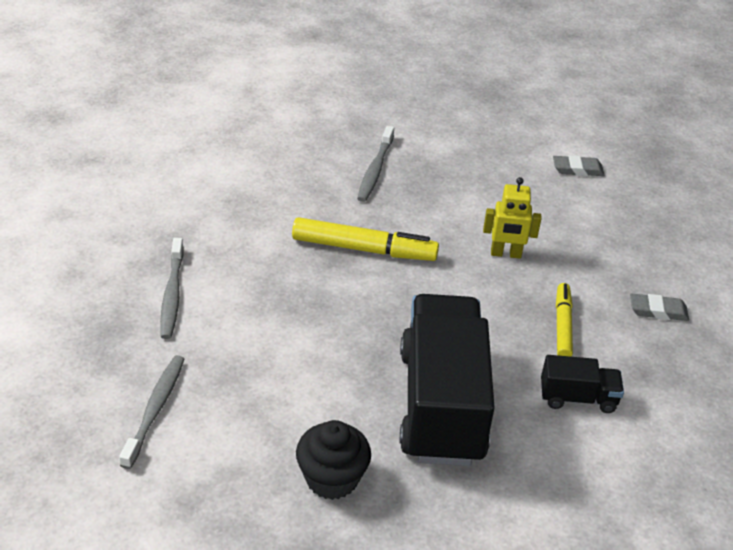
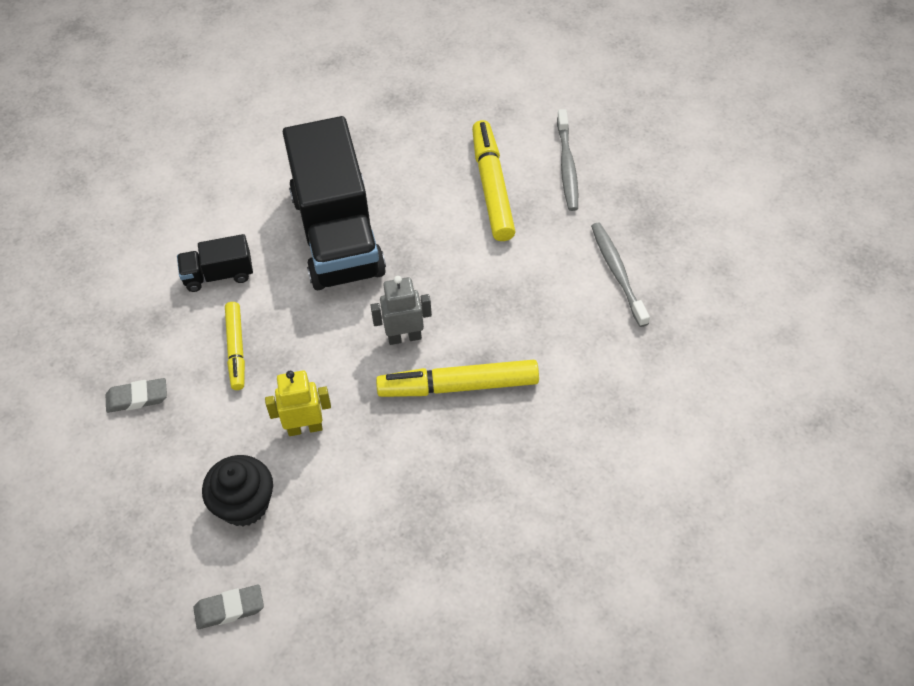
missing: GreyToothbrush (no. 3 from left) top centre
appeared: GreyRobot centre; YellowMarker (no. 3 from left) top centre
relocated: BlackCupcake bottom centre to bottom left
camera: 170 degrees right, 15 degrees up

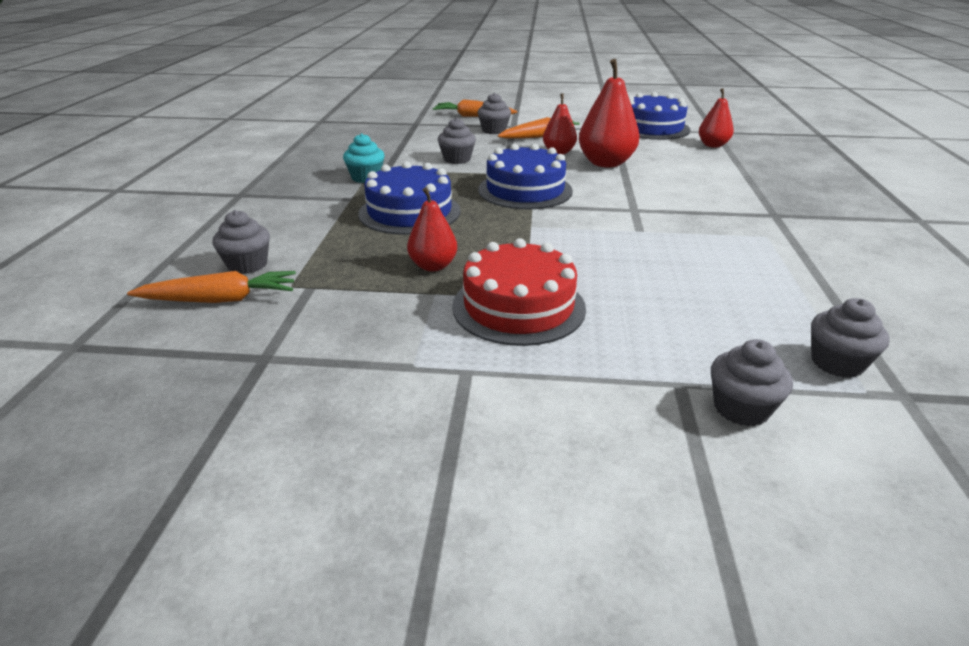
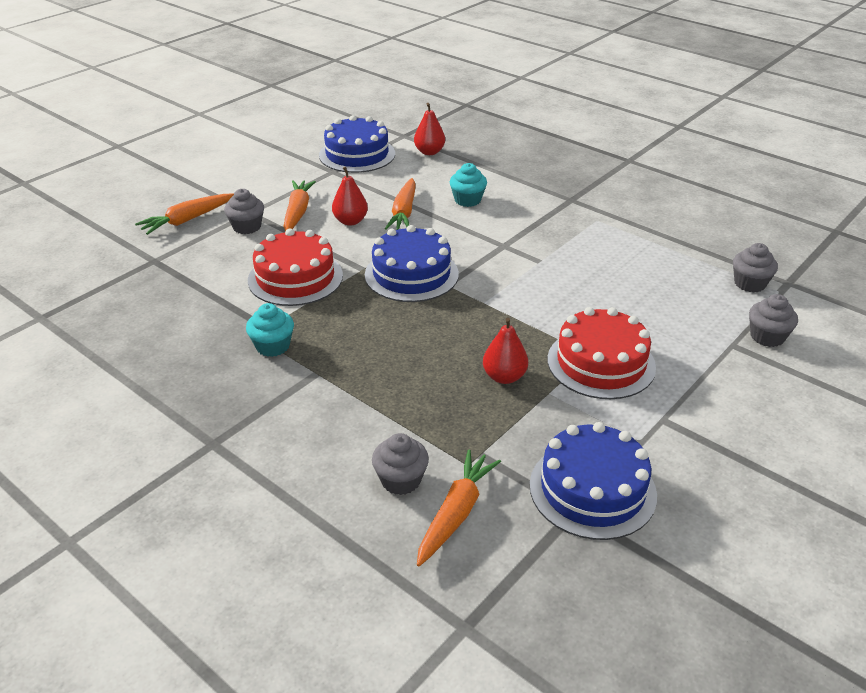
appeared: TurquoiseCupcake (no. 2 from left) top centre
relocated: BlueCake (no. 1 from left in the first image) top centre to BlueCake (no. 3 from left) bottom right
exchanged: GreyCupcake (no. 2 from left) top centre to RedCake (no. 1 from left) centre; RedPear (no. 3 from left) top centre to OrangeCarrot (no. 3 from left) top centre
camera: 55 degrees left, 5 degrees up

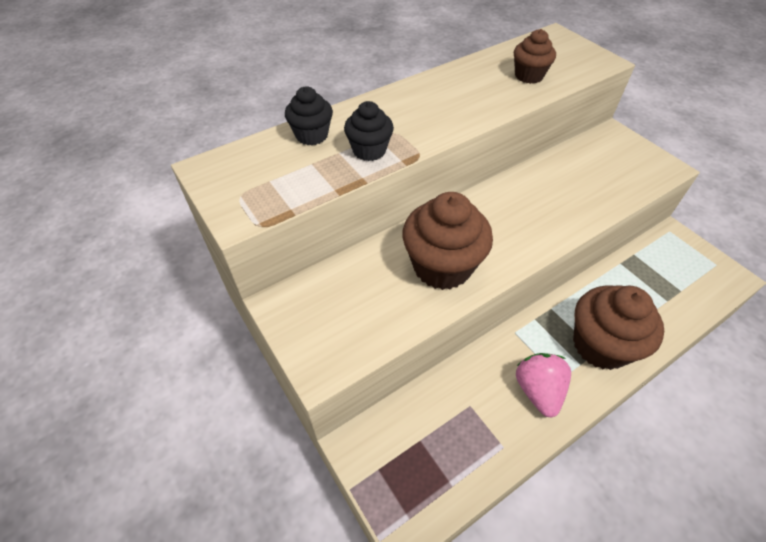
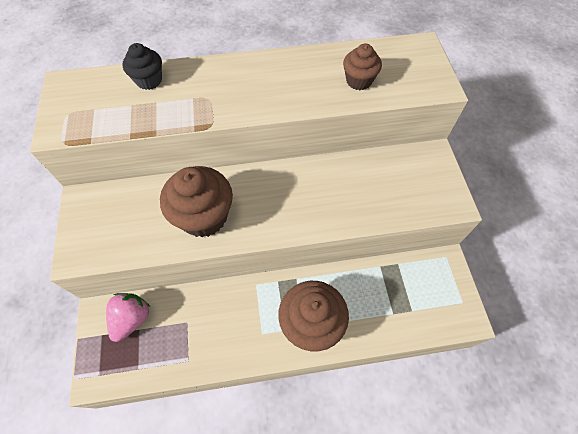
missing: BlackCupcake (no. 2 from left) top centre
relocated: PinkStrawberry bottom right to bottom left
camera: 25 degrees right, 10 degrees up

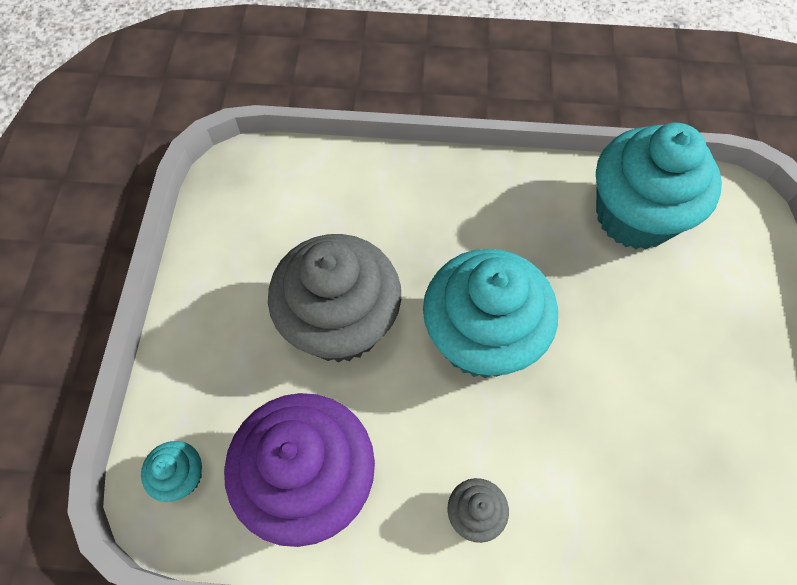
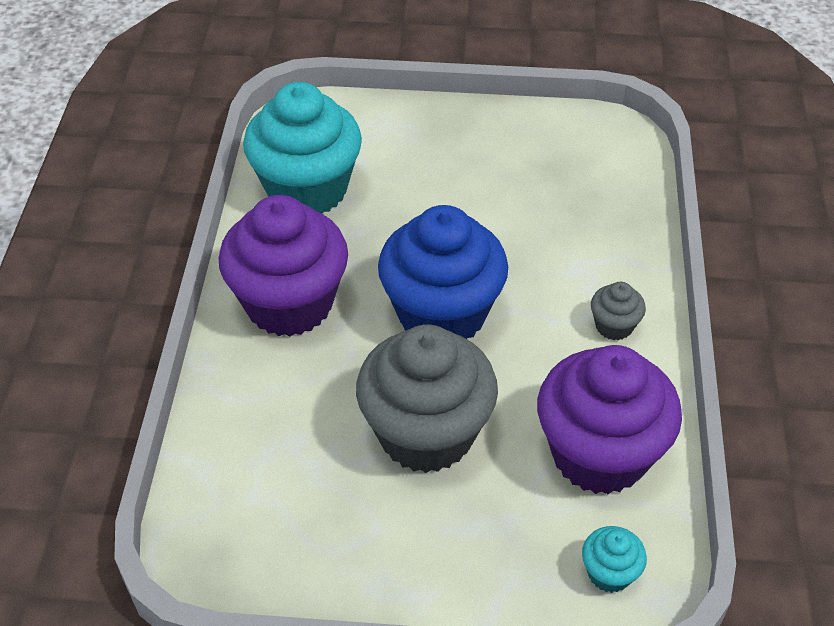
appeared: PurpleCupcake (no. 1 from left) centre
colour: TurquoiseCupcake (no. 2 from left) centre to BlueCupcake centre
camera: 90 degrees left, 15 degrees down

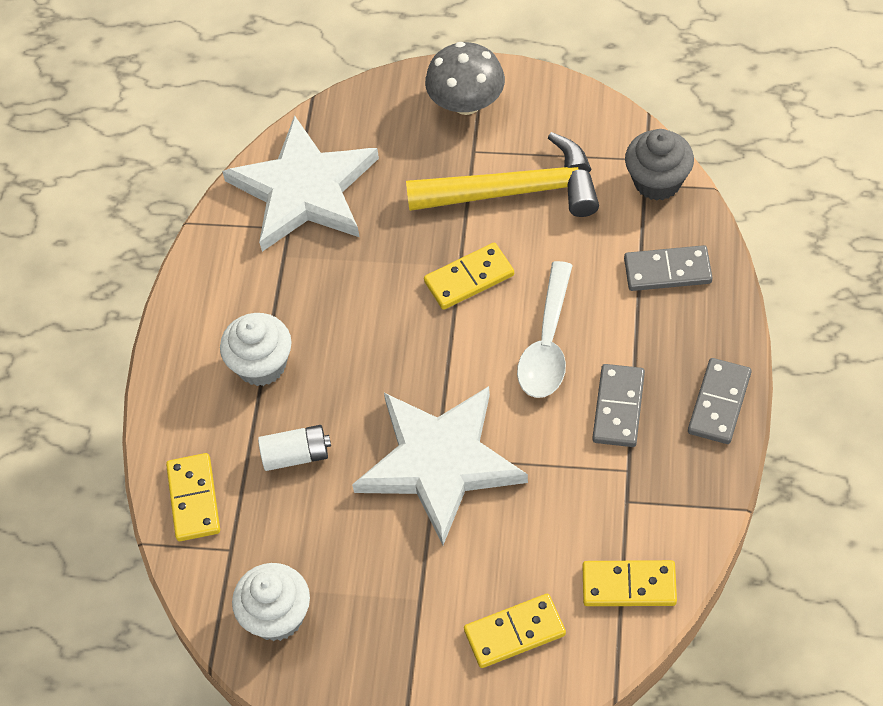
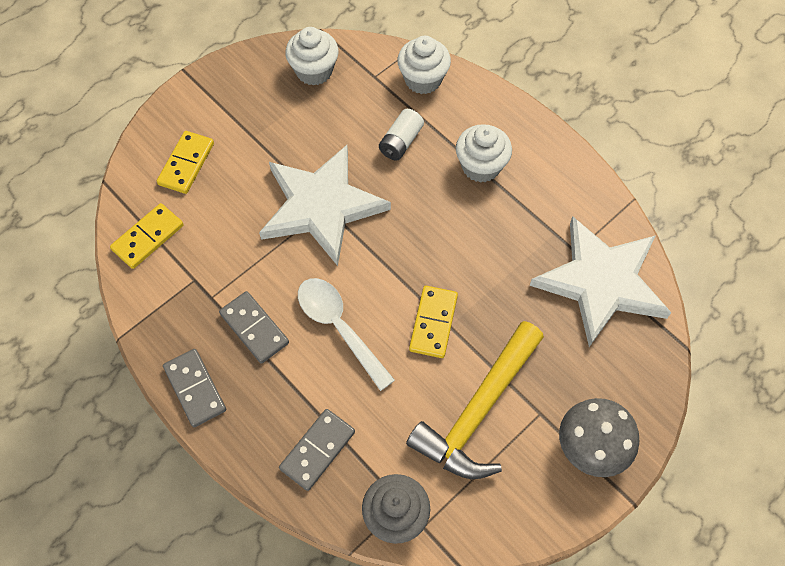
exchanged: YellowDomino (no. 1 from left) bottom left to WhiteCupcake (no. 2 from left) top centre
camera: 125 degrees right, 5 degrees up

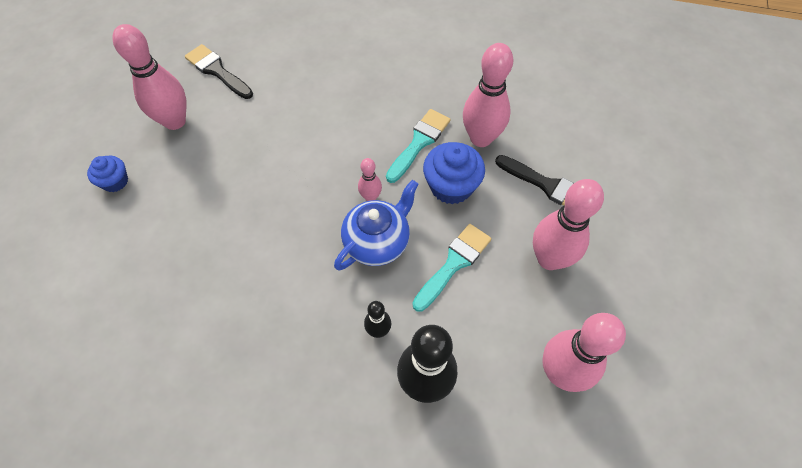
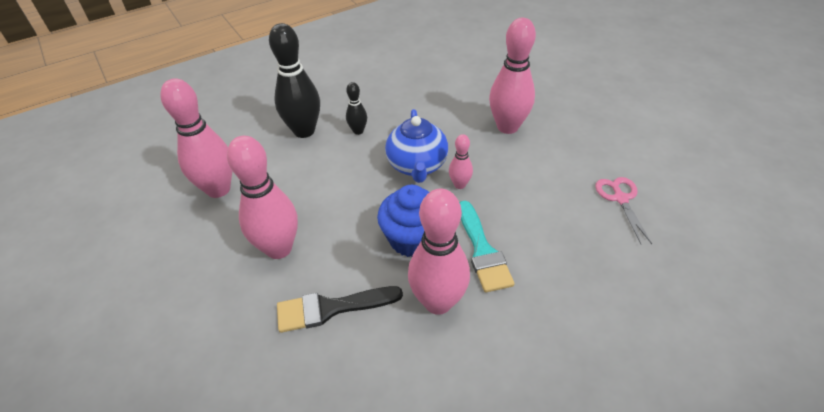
missing: BlueCupcake (no. 1 from left) middle left; BlackBrush (no. 1 from left) top left; TurquoiseBrush (no. 2 from left) centre
appeared: PinkScissors middle right
relocated: PinkBowlingPin (no. 1 from left in the first image) top left to PinkBowlingPin (no. 5 from left) top centre
camera: 135 degrees right, 15 degrees down

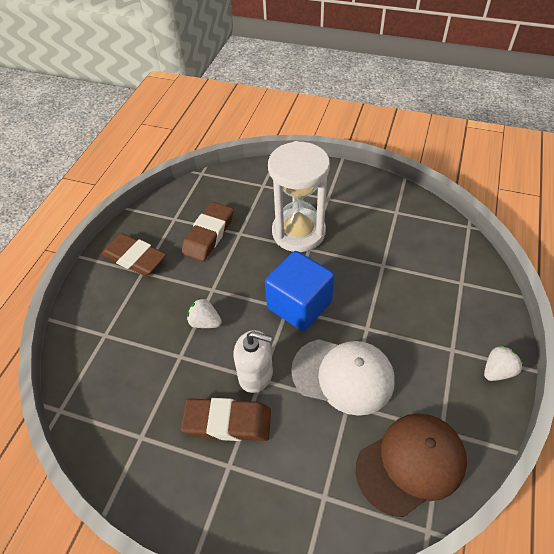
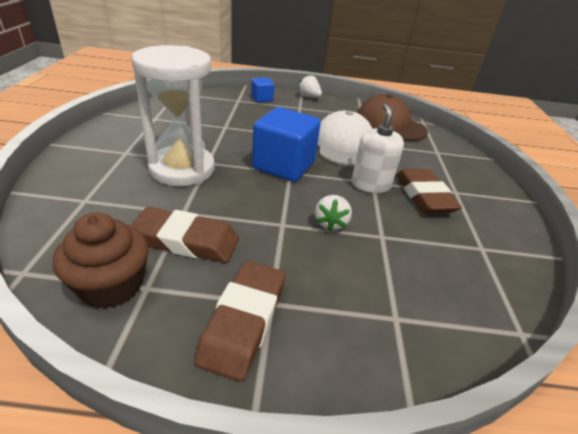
appeared: BrownCupcake middle left; BlueCube (no. 1 from left) top centre
camera: 110 degrees left, 15 degrees down

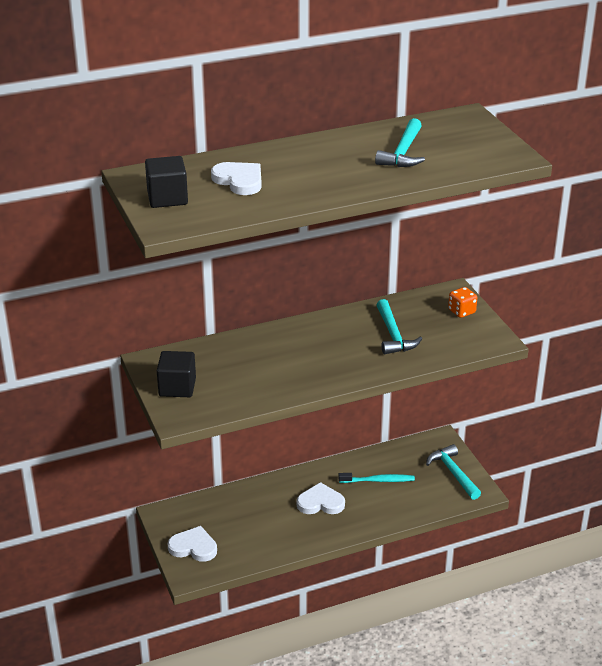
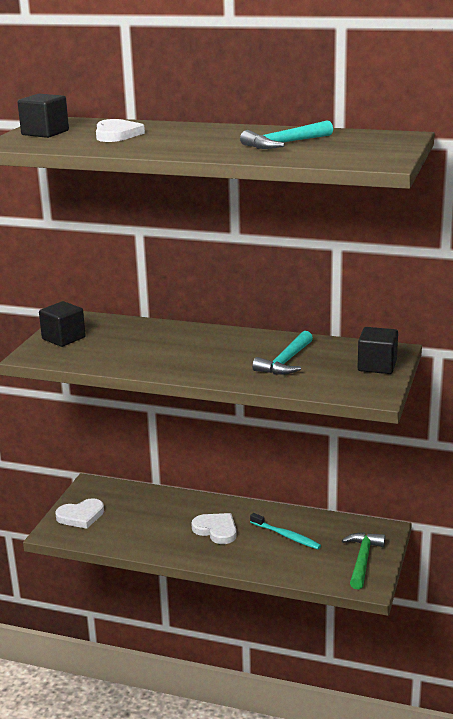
exchanged: OrangeDice middle right to BlackCube (no. 3 from left) middle right
colour: TurquoiseHammer (no. 3 from left) bottom right to GreenHammer bottom right
spun: WhiteHeart (no. 1 from left) bottom left = bottom left 105 degrees clockwise
camera: 40 degrees right, 10 degrees down

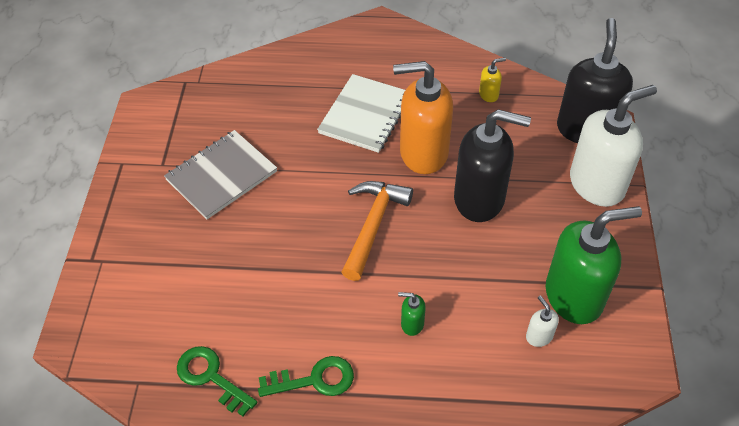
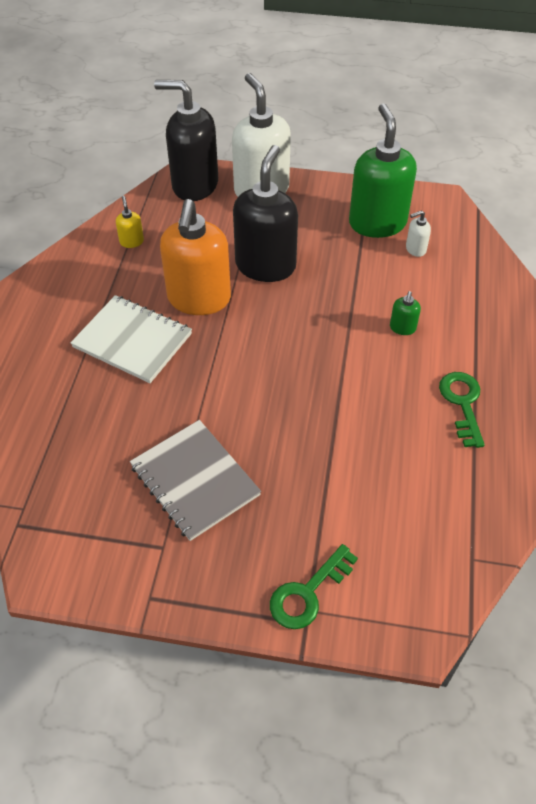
missing: OrangeHammer centre
relocated: GreenKey (no. 1 from left) bottom left to bottom centre
camera: 85 degrees left, 0 degrees up

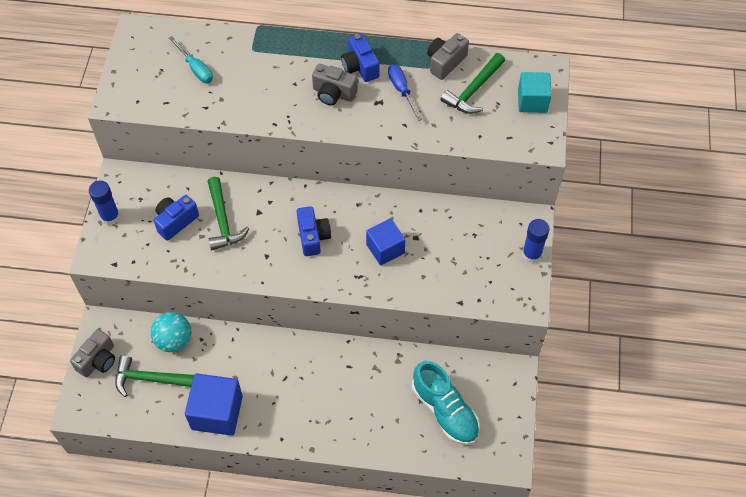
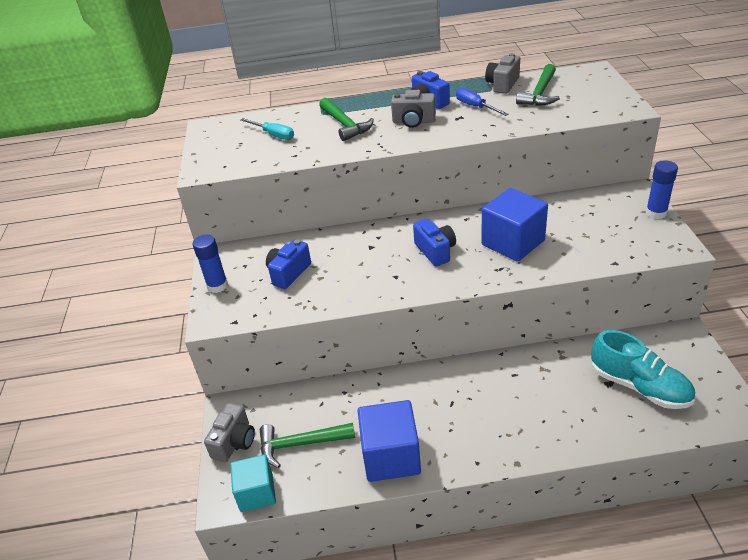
missing: TurquoiseBall bottom left
relocated: GreenHammer (no. 2 from left) middle left to top centre; TurquoiseCube top right to bottom centre
size: BlueCube (no. 2 from left) centre = middle right x1.51
camera: 10 degrees left, 20 degrees down

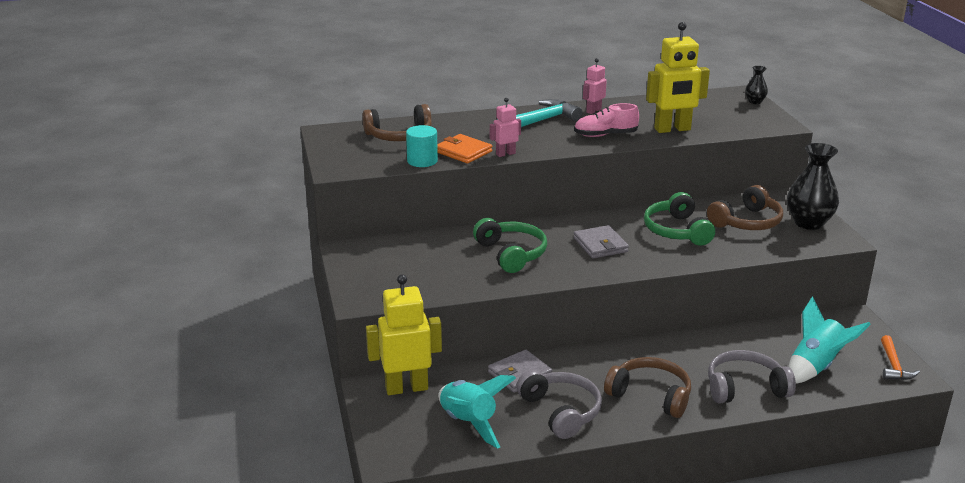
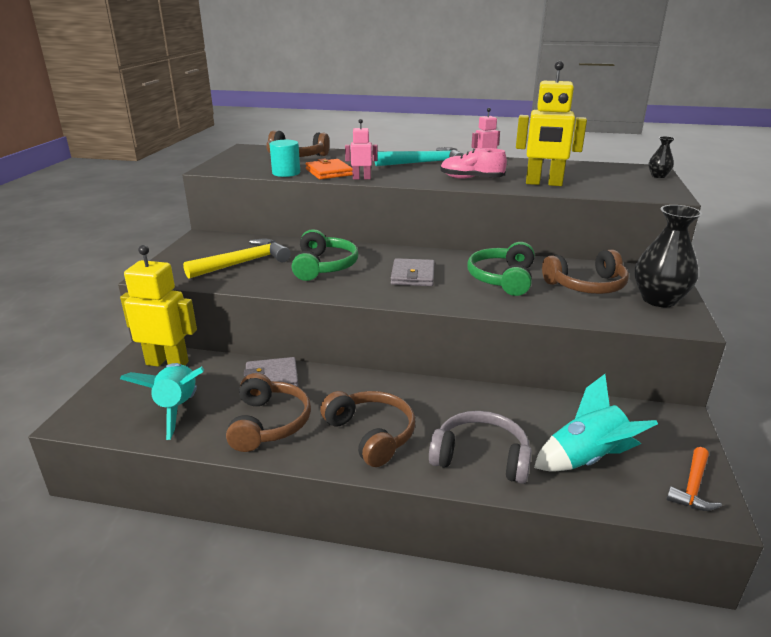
appeared: YellowHammer middle left
colour: GreyHeadphones (no. 1 from left) bottom centre to BrownHeadphones (no. 1 from left) centre
camera: 25 degrees right, 0 degrees up

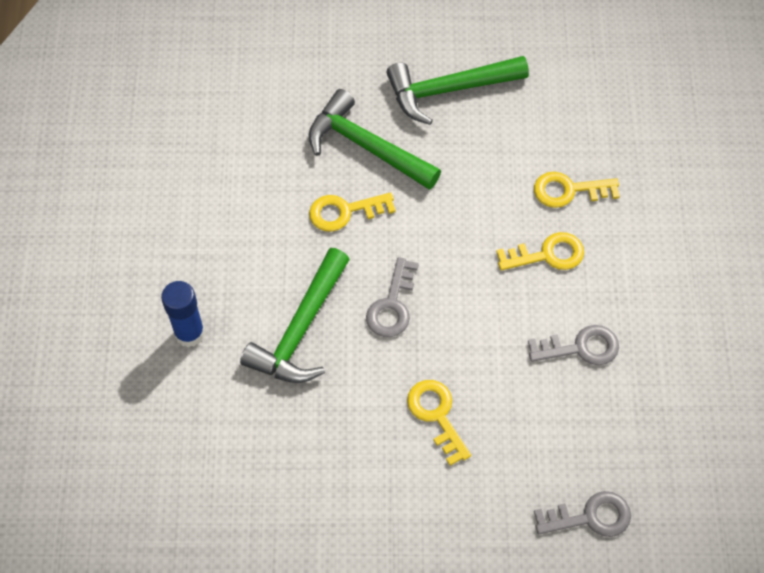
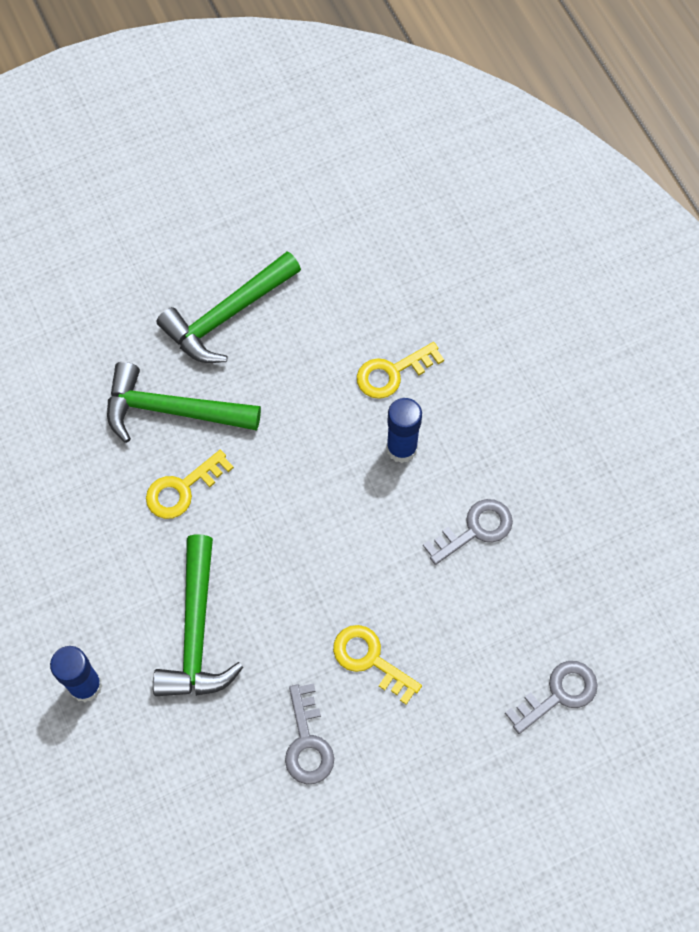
relocated: GreyKey (no. 1 from left) centre to bottom centre
exchanged: YellowKey (no. 3 from left) middle right to BlueGlueStick (no. 2 from left) centre
camera: 25 degrees left, 5 degrees up

